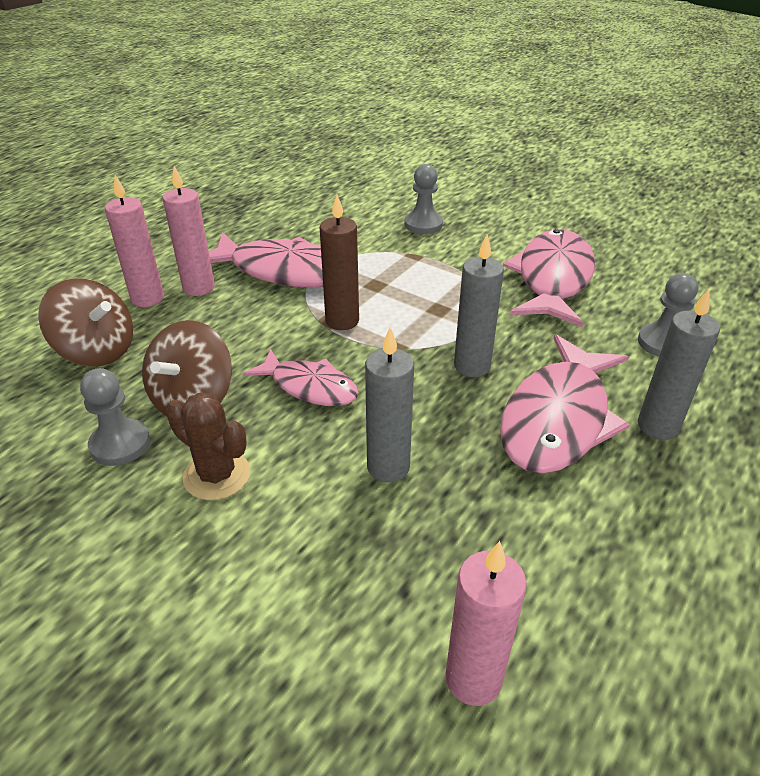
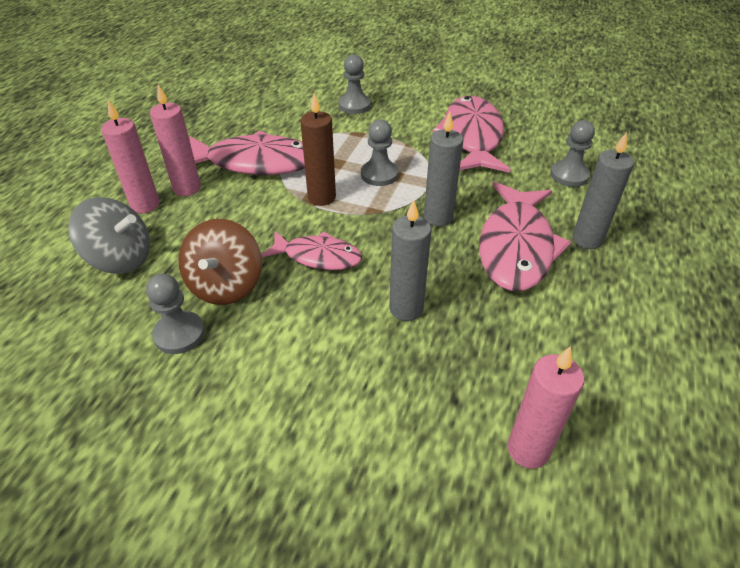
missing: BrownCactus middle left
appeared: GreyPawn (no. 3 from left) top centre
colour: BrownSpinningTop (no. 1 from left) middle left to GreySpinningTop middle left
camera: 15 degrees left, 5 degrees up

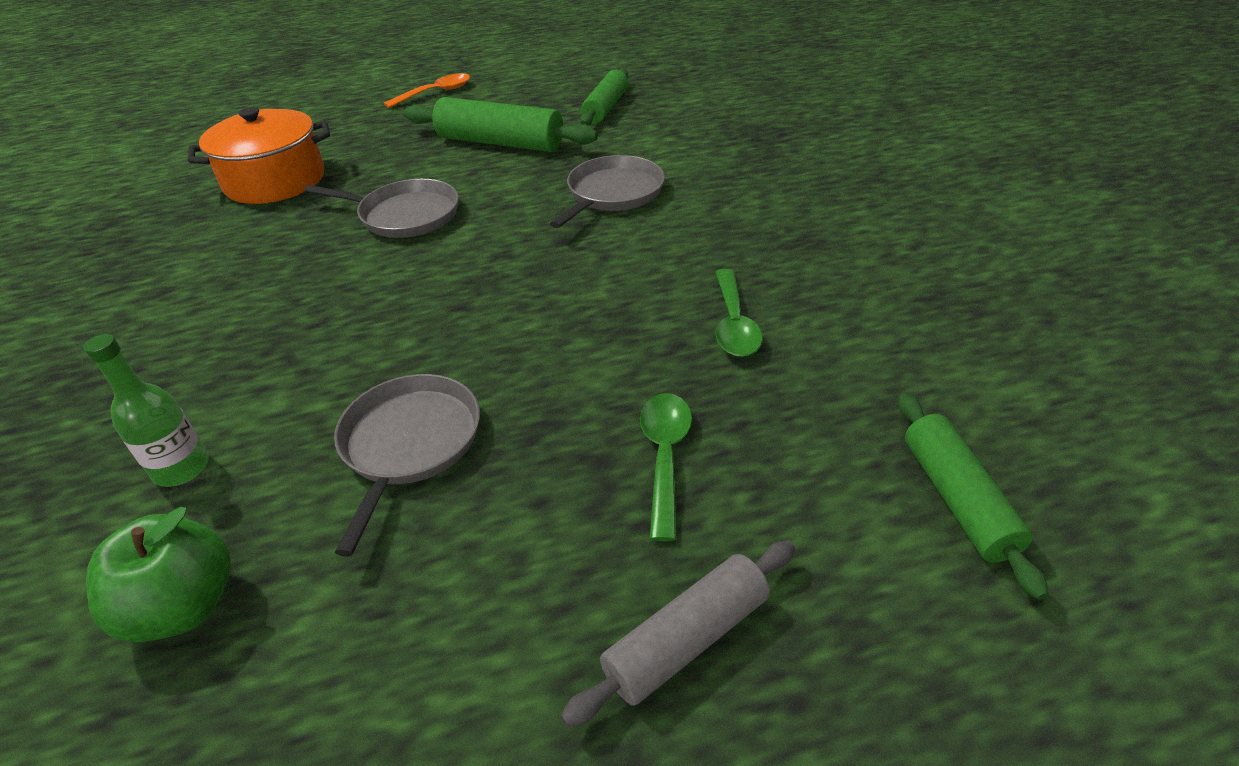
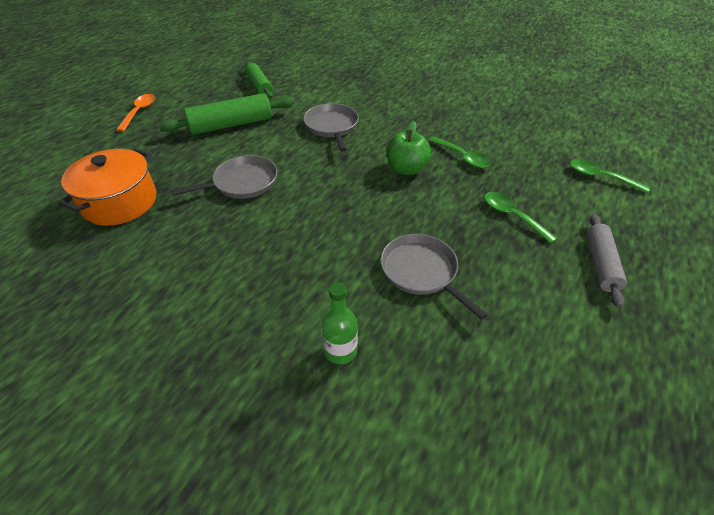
relocated: GreenApple bottom left to top centre
exchanged: GreenRollingPin (no. 3 from left) middle right to GreenSpoon (no. 3 from left) middle right
camera: 45 degrees left, 5 degrees up

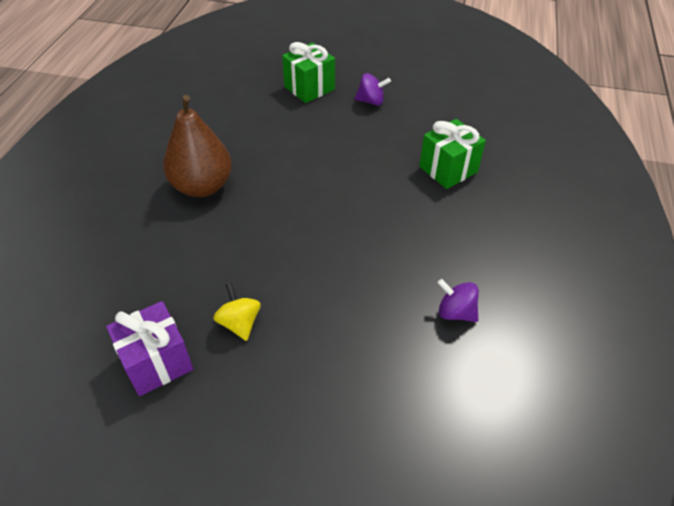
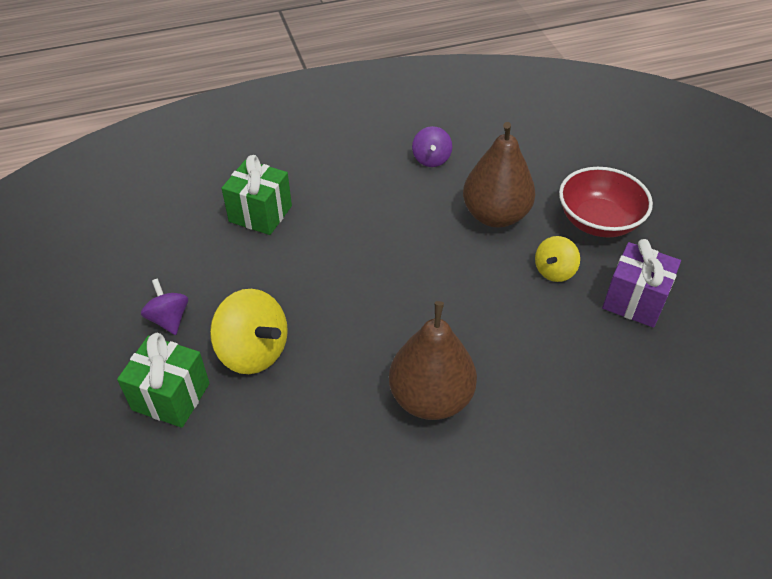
appeared: YellowSpinningTop (no. 1 from left) middle left; BrownPear (no. 2 from left) top centre; RedBowl middle right
camera: 120 degrees left, 0 degrees up

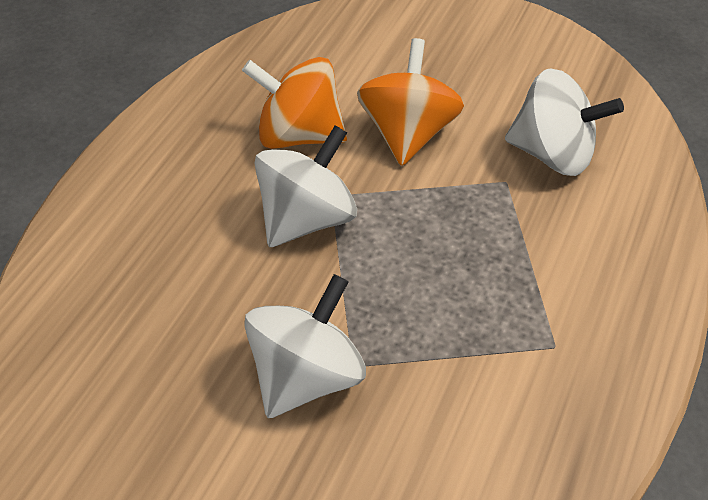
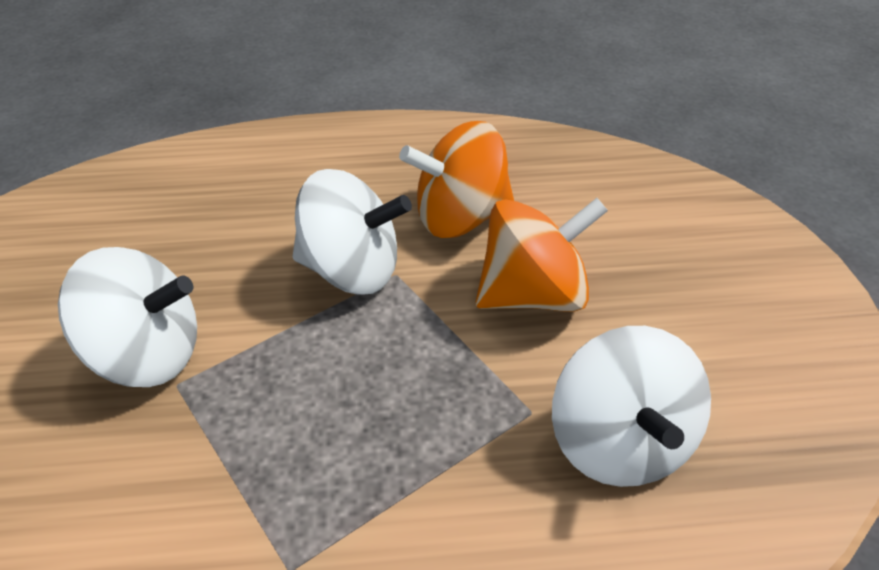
spun: OrangeSpinningTop (no. 1 from left) top centre = top centre 90 degrees counterclockwise
camera: 60 degrees right, 5 degrees down

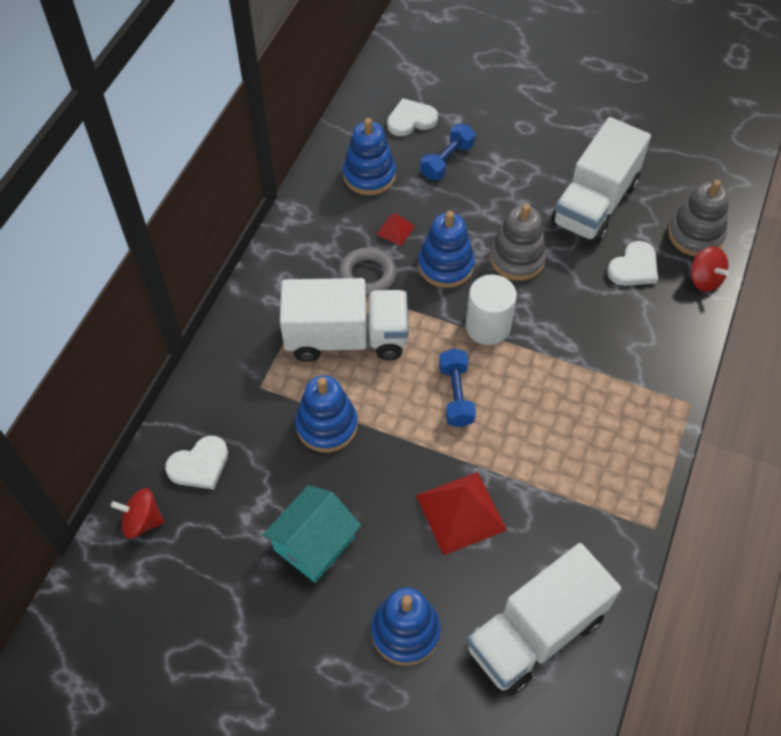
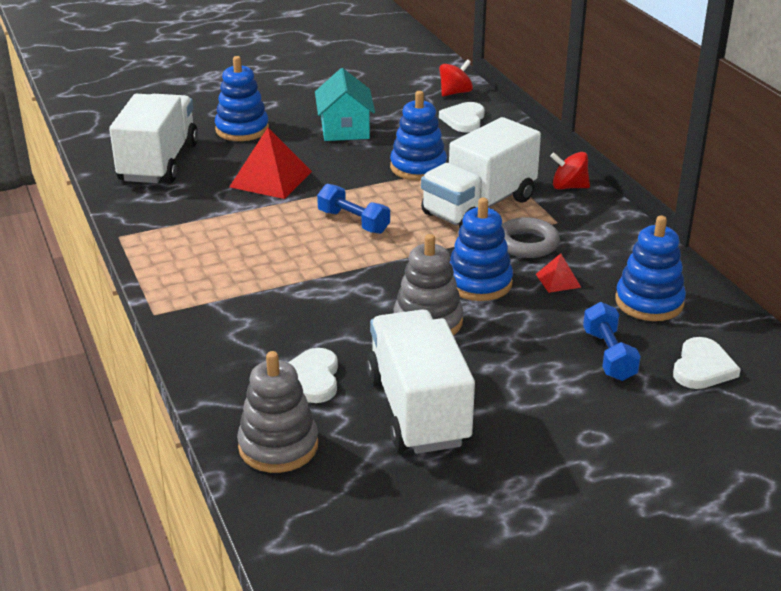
missing: WhiteCylinder centre
relocated: RedSpinningTop (no. 2 from left) middle right to top right
camera: 135 degrees right, 25 degrees down

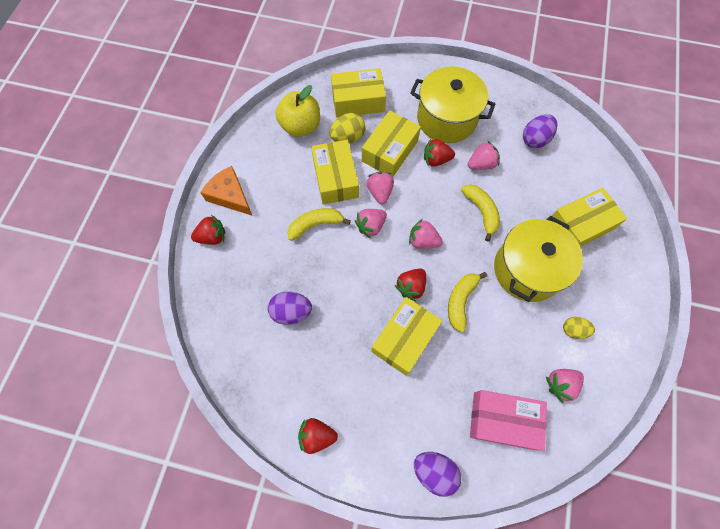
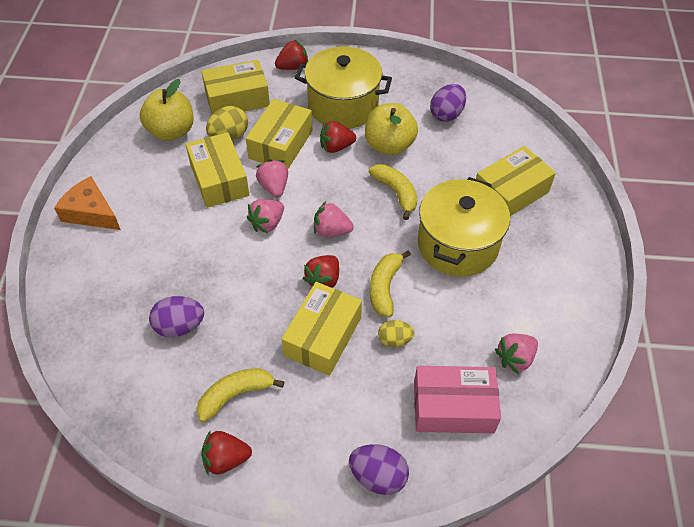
relocated: RedStrawberry (no. 1 from left in the first image) middle left to RedStrawberry (no. 2 from left) top centre; YellowBanana (no. 1 from left) centre to bottom centre; YellowEgg (no. 2 from left) middle right to centre
exchanged: PinkStrawberry (no. 4 from left) top right to YellowApple (no. 2 from left) top centre
camera: 10 degrees left, 15 degrees down

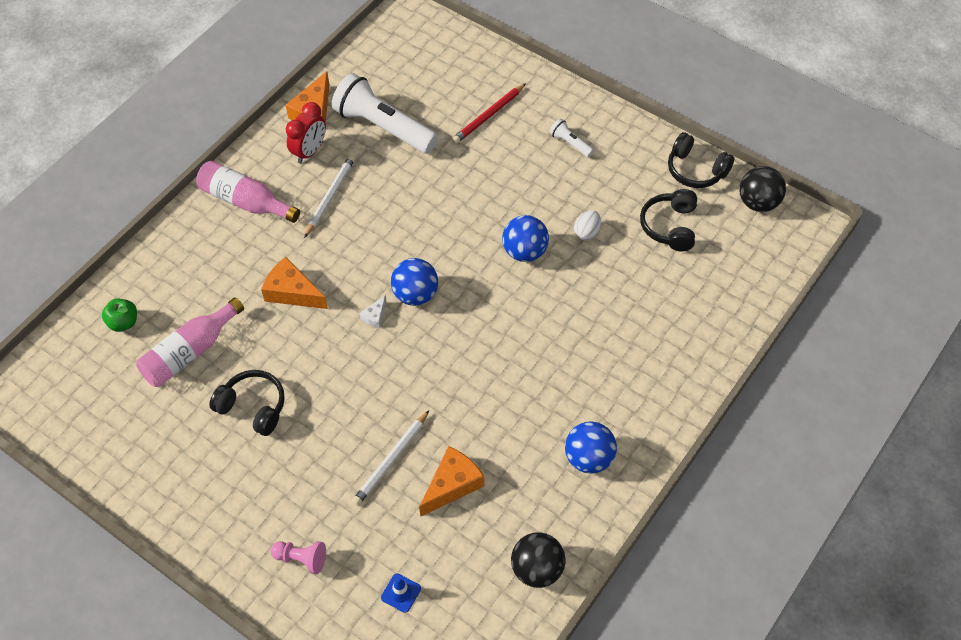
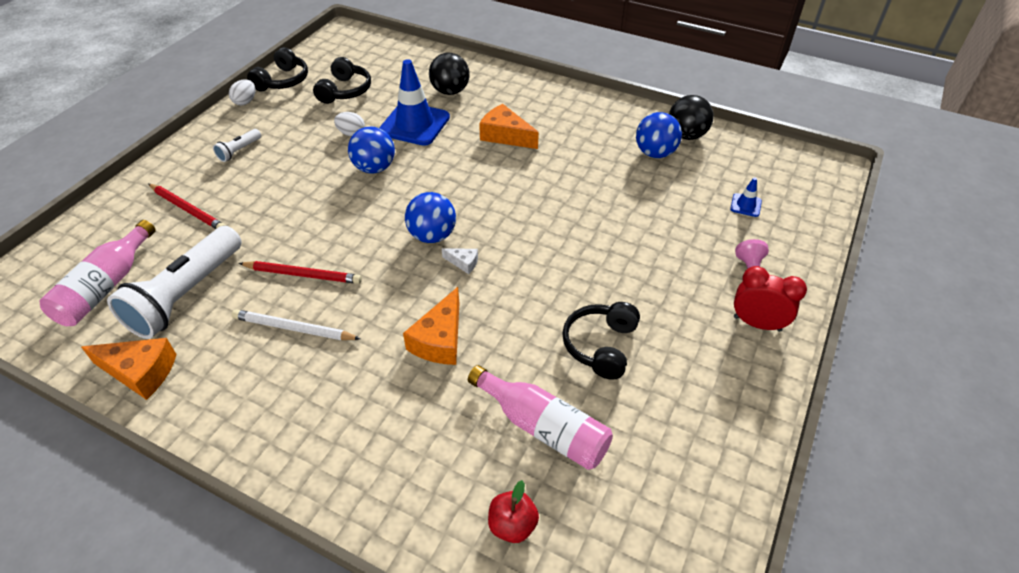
missing: WhitePencil (no. 2 from left) bottom centre
appeared: WhiteEgg (no. 1 from left) top left; RedPencil (no. 2 from left) middle left; BlueTrafficCone (no. 1 from left) top centre
relocated: PinkBottle (no. 2 from left in the first image) top left to PinkBottle (no. 1 from left) middle left; RedClock top left to middle right; OrangeCheese (no. 3 from left) bottom centre to top centre; BlueBall (no. 3 from left) bottom centre to top centre; BlackBall (no. 2 from left in the first image) top right to BlackBall (no. 1 from left) top centre
colour: GreenApple middle left to RedApple bottom centre
spun: BlackHeadphones (no. 2 from left) middle right = top centre 75 degrees counterclockwise
camera: 100 degrees left, 10 degrees down

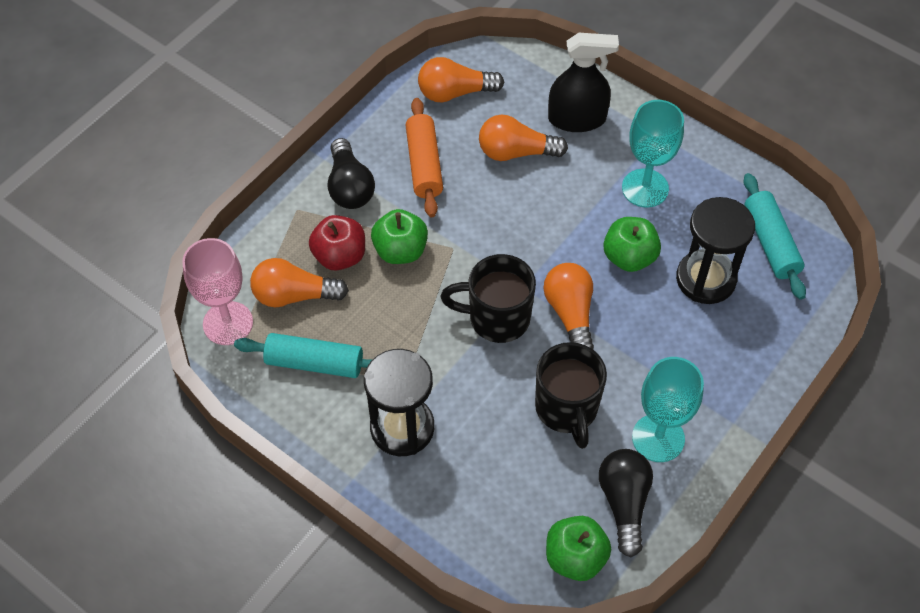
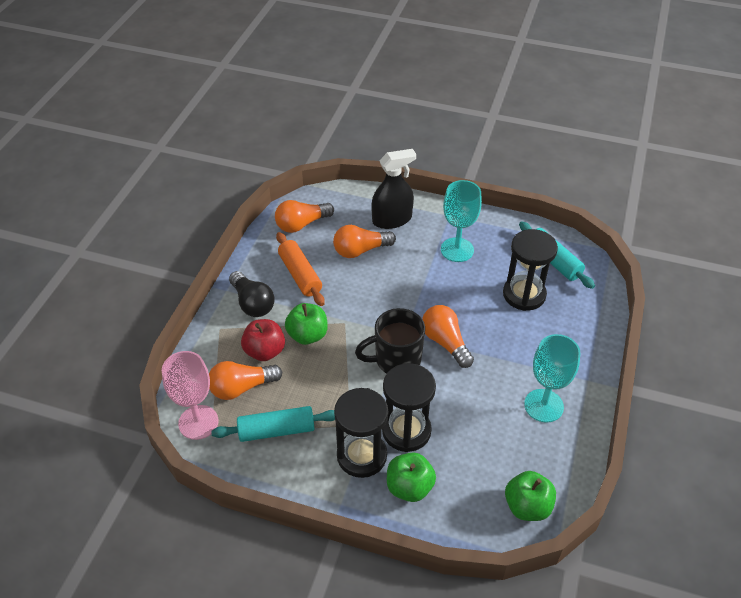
missing: BlackMug (no. 2 from left) centre; BlackLightBulb (no. 2 from left) bottom right
appeared: BlackHourglass (no. 2 from left) bottom centre
relocated: GreenApple (no. 3 from left in the first image) middle right to GreenApple (no. 2 from left) bottom centre
camera: 20 degrees left, 10 degrees down

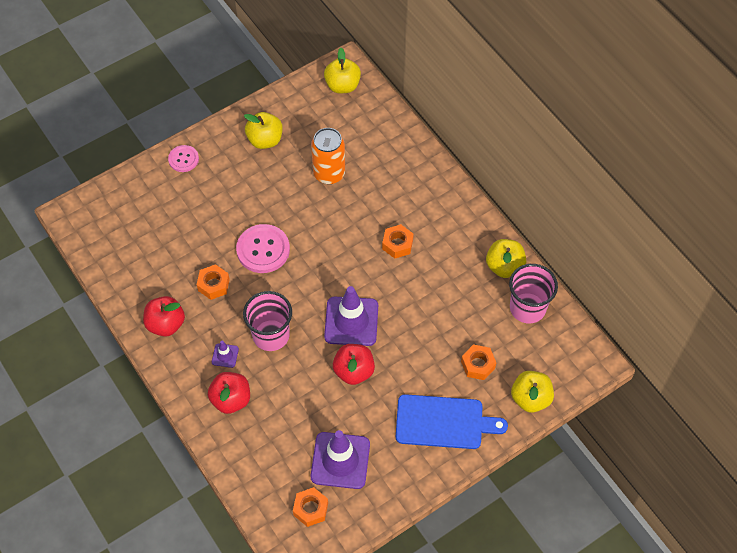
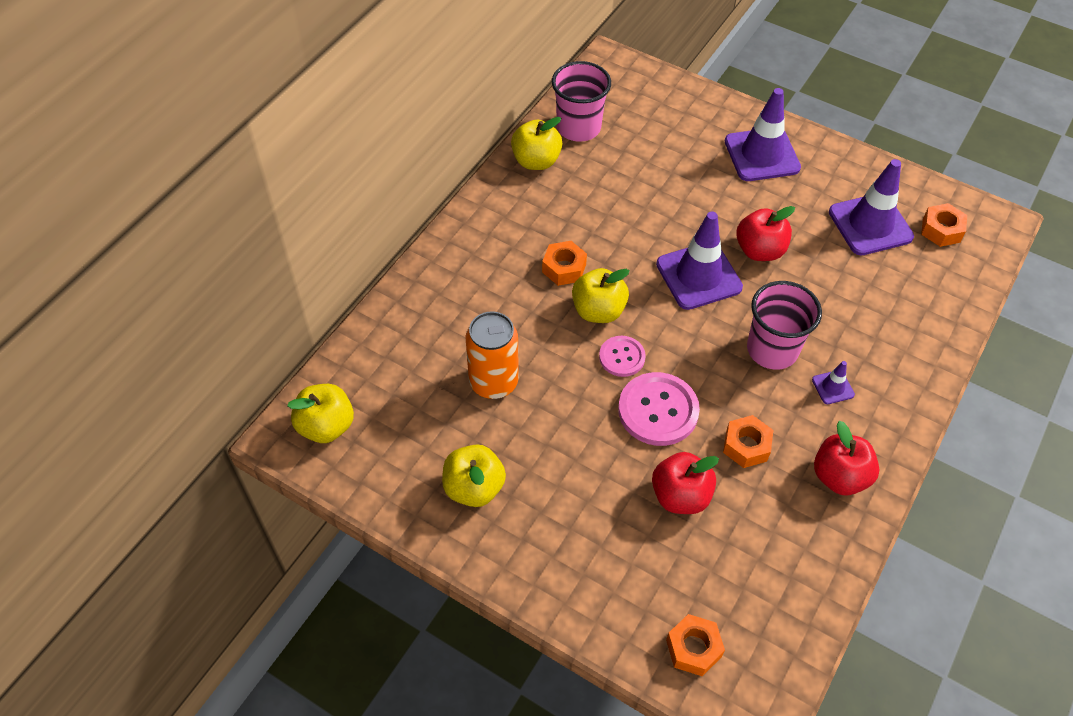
relocated: PinkButton (no. 1 from left) top left to centre; RedApple (no. 2 from left in the first image) bottom left to RedApple (no. 1 from left) bottom centre; OrangeNut (no. 4 from left in the first image) centre to OrangeNut (no. 2 from left) bottom centre; YellowApple (no. 4 from left) bottom right to centre
exchanged: BlueCuttingBoard bottom centre to PurpleTrafficCone (no. 2 from left) top right
camera: 115 degrees left, 5 degrees down

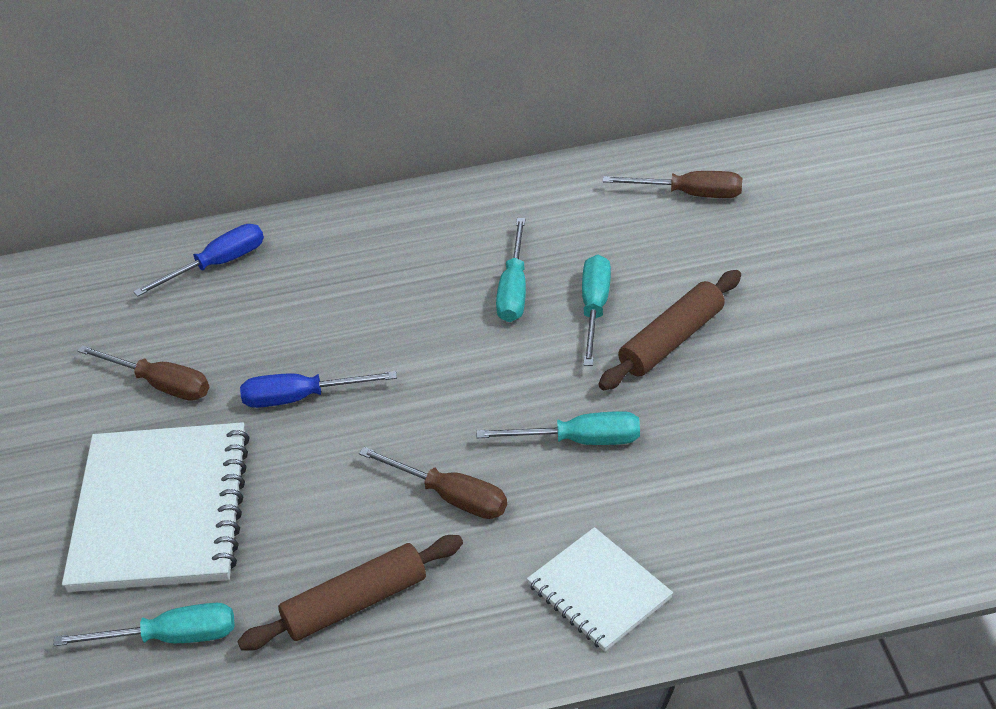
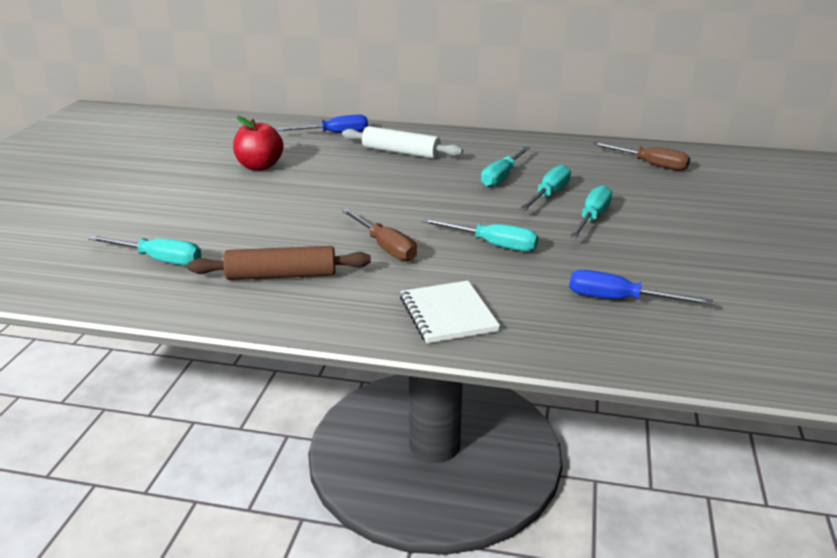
missing: WhiteNotebook (no. 1 from left) bottom left
appeared: WhiteRollingPin top centre
relocated: BlueScrewdriver (no. 2 from left) middle left to middle right
exchanged: BrownScrewdriver (no. 1 from left) middle left to RedApple top left; BrownRollingPin (no. 2 from left) middle right to TurquoiseScrewdriver (no. 5 from left) middle right
camera: 20 degrees right, 15 degrees down

